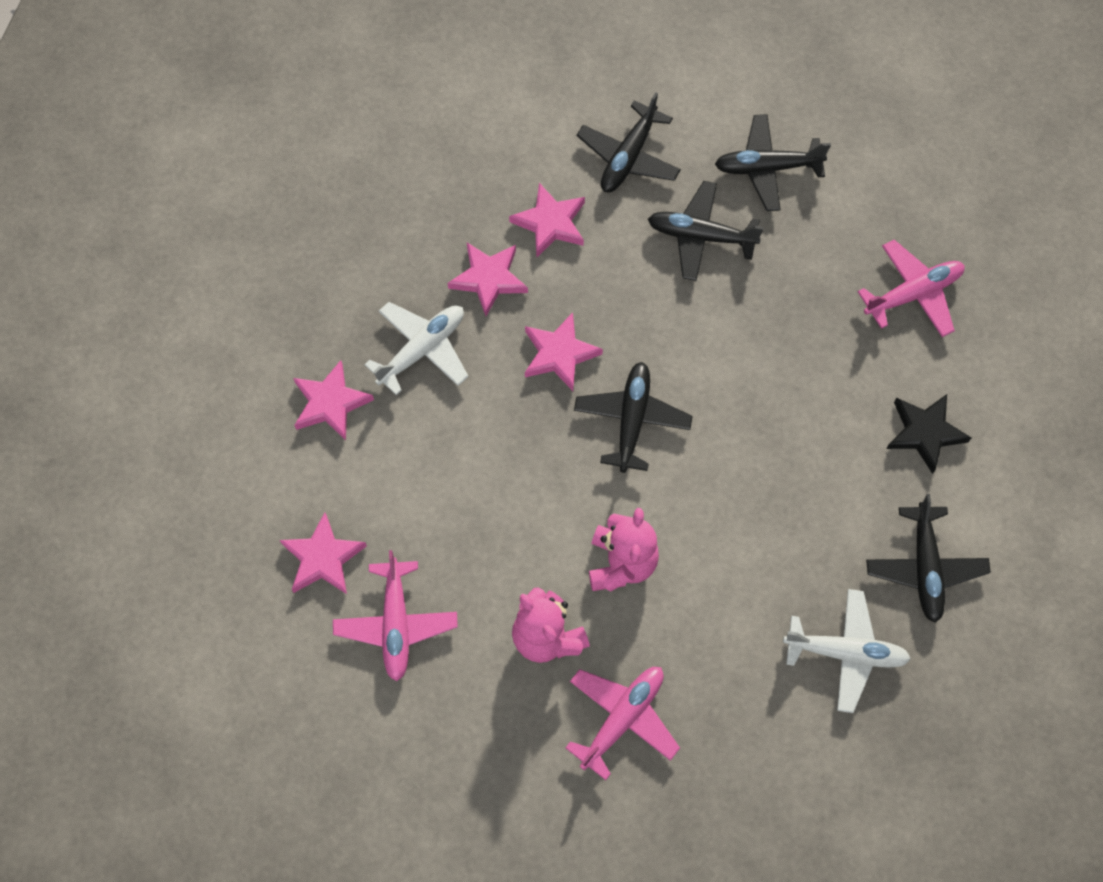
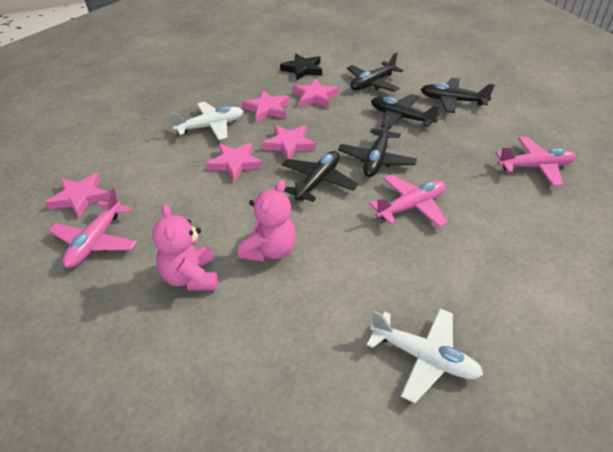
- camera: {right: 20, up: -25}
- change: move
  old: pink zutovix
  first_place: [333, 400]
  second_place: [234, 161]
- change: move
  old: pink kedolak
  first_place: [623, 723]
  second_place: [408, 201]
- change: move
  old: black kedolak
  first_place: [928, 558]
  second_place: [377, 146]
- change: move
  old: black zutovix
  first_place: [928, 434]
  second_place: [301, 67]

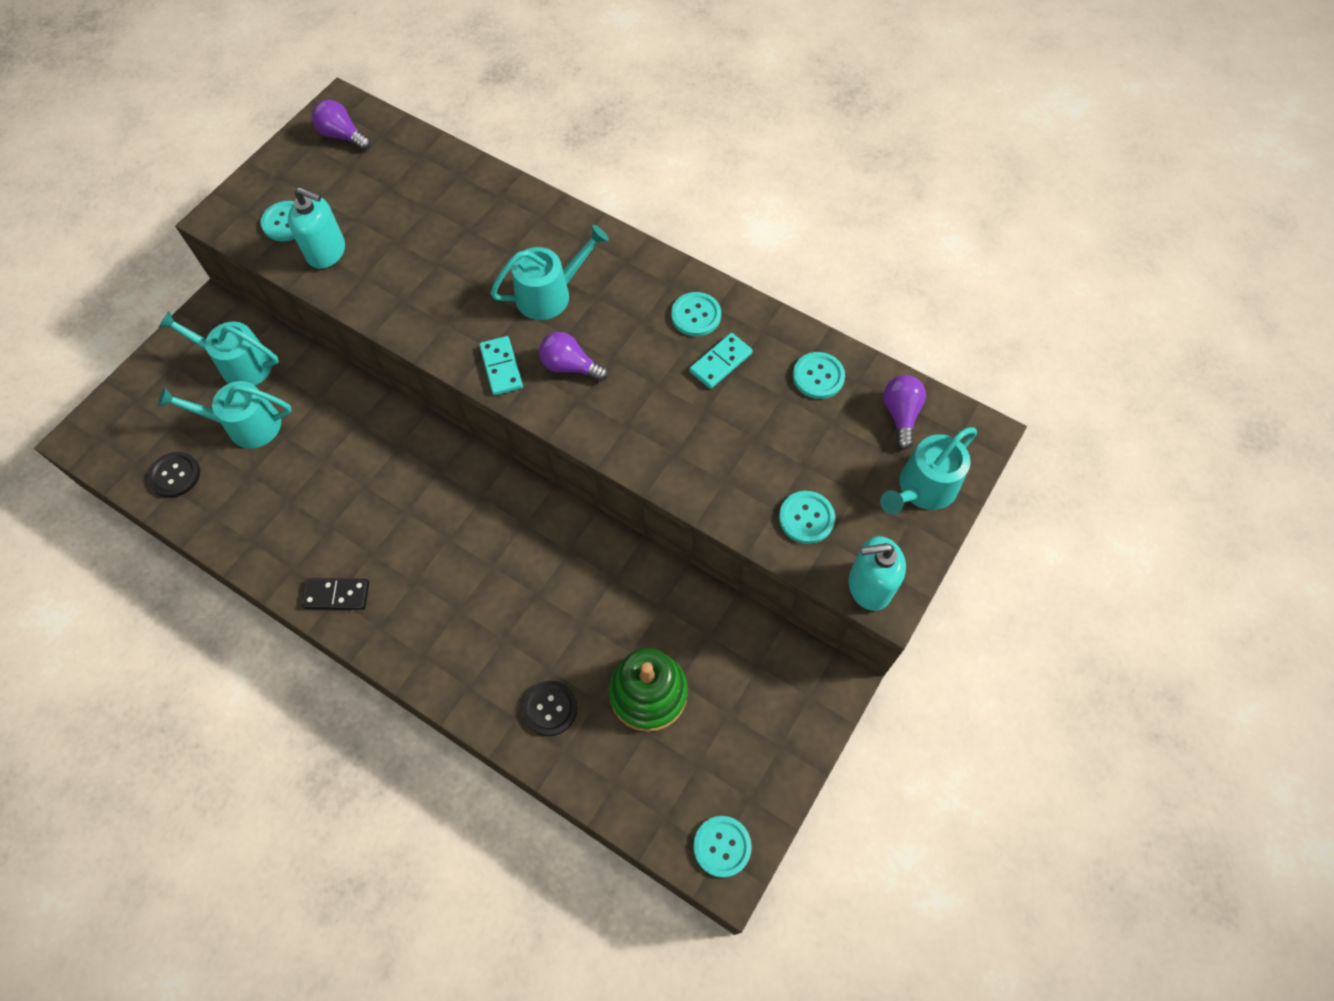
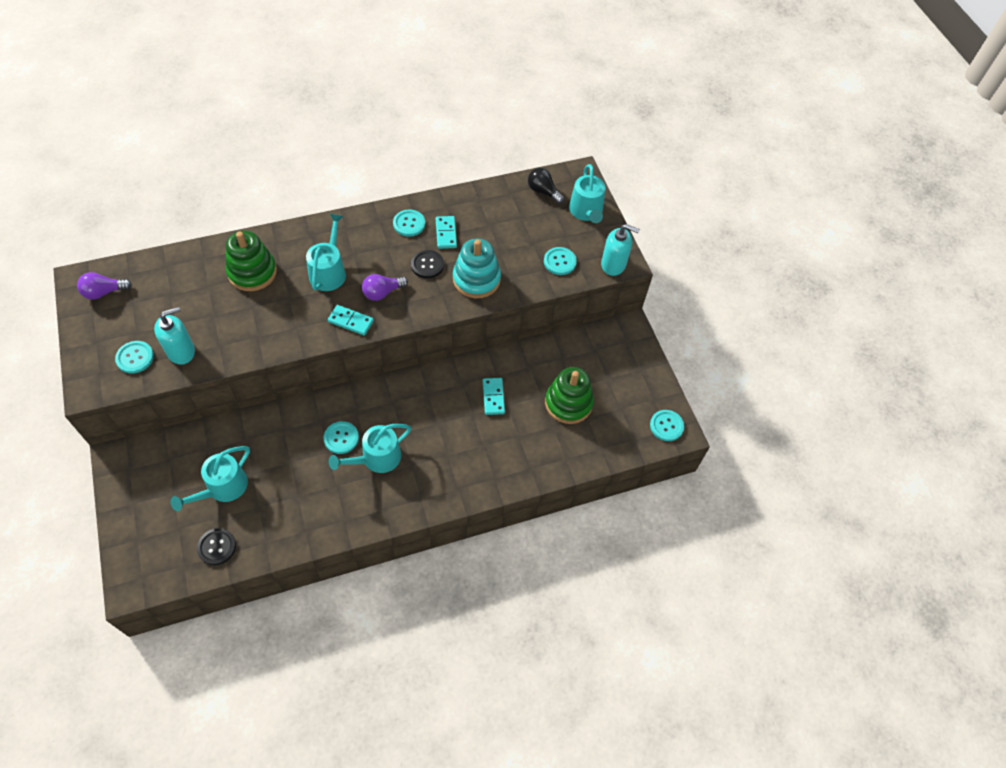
- camera: {right: -55, up: -5}
- change: delete
  old: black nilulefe
  first_place: [335, 594]
- change: insert
  new: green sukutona
  second_place: [251, 261]
- change: insert
  new: turquoise sukutona
  second_place: [477, 268]
- change: insert
  new: turquoise nilulefe
  second_place: [494, 396]
- change: move
  old: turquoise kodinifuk
  first_place: [219, 348]
  second_place: [370, 448]
- change: move
  old: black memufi
  first_place: [549, 708]
  second_place: [427, 264]
- change: move
  old: turquoise memufi
  first_place: [819, 375]
  second_place: [341, 437]
- change: recolor
  old: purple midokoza
  new: black midokoza
  first_place: [905, 412]
  second_place: [546, 186]
- change: rotate
  old: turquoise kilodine
  first_place: [877, 573]
  second_place: [620, 250]
  degrees: -105

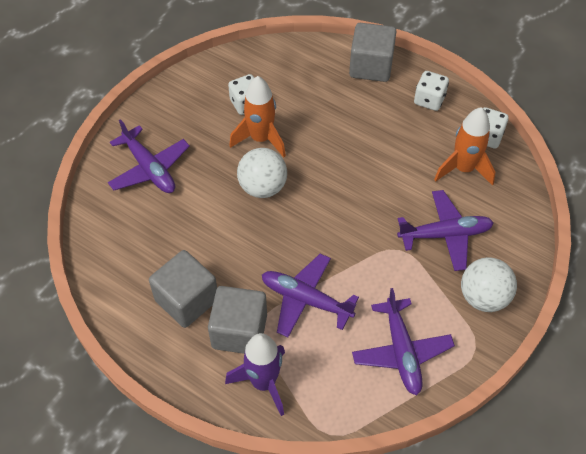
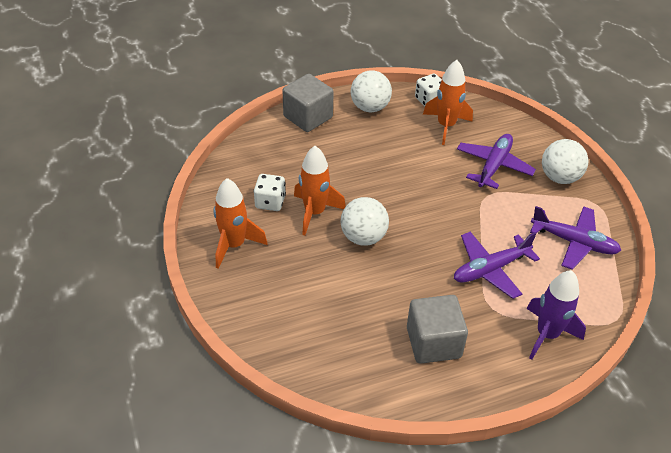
- camera: {right: -55, up: -10}
- change: delete
  old: purple kedolak
  first_place: [149, 156]
- change: delete
  old: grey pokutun
  first_place: [237, 320]
- change: insert
  new: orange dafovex
  second_place: [240, 223]
- change: replace
  old: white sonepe
  new: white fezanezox
  first_place: [431, 91]
  second_place: [371, 91]

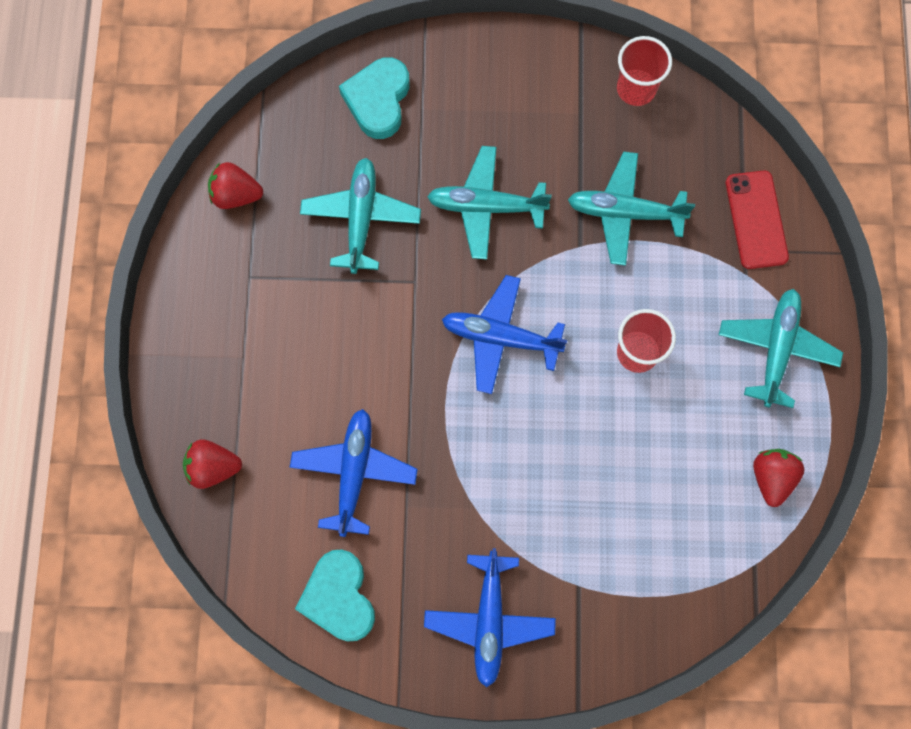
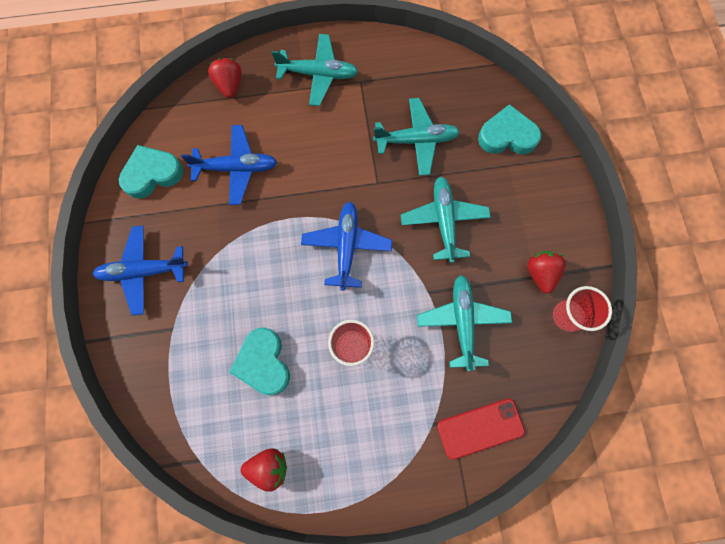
- camera: {right: 80, up: 0}
- change: insert
  new: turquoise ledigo
  second_place: [259, 361]
- change: move
  old: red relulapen
  first_place: [235, 185]
  second_place: [546, 272]
- change: move
  old: turquoise kedolak
  first_place: [781, 348]
  second_place: [314, 70]

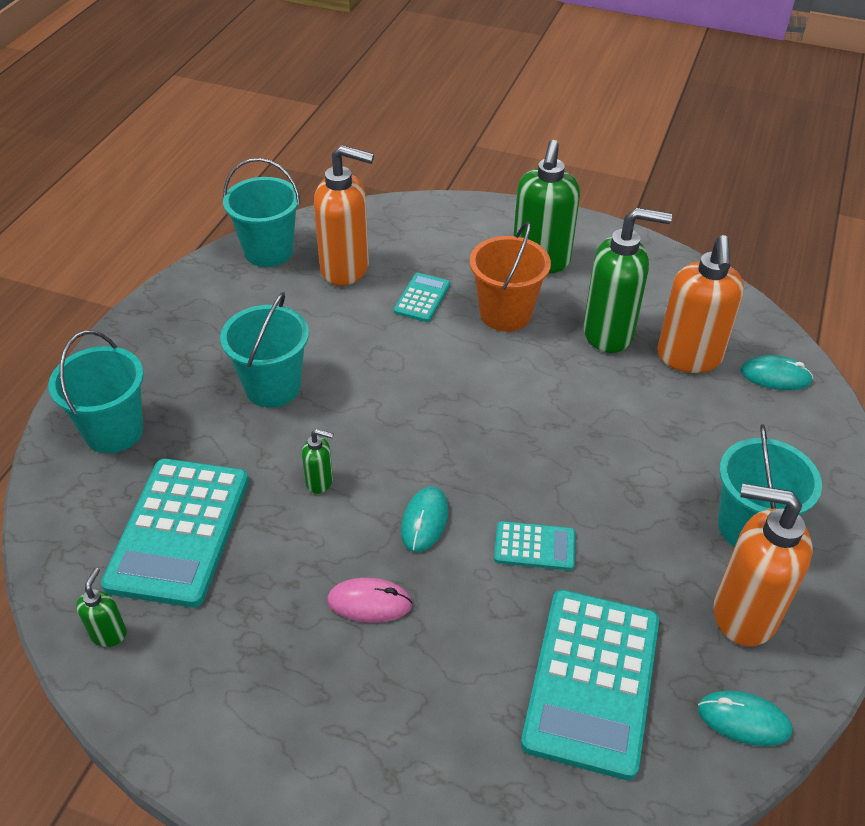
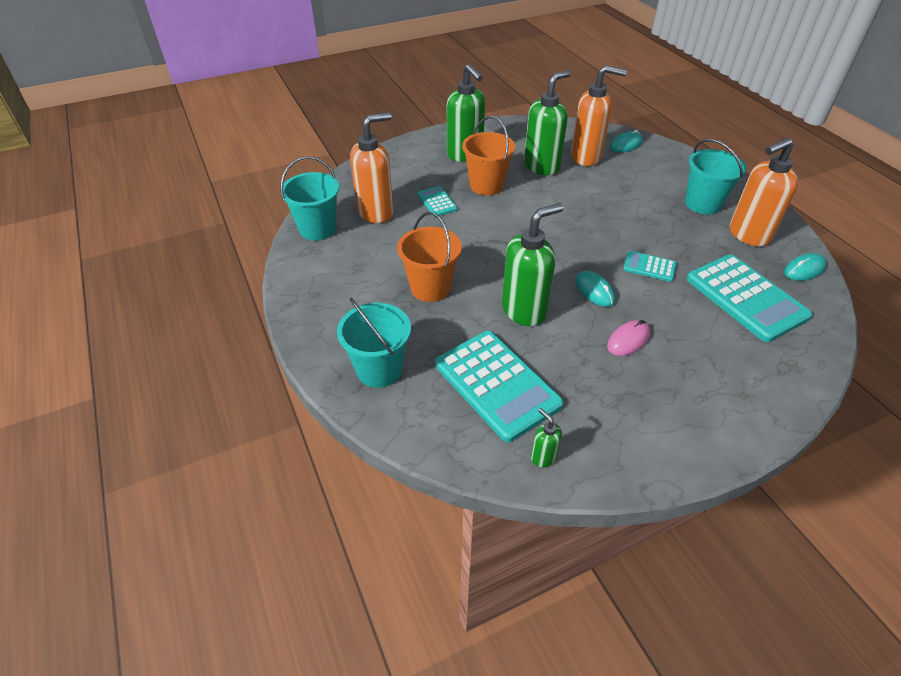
- camera: {right: -45, up: 0}
- change: recolor
  old: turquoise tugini
  new: orange tugini
  first_place: [264, 350]
  second_place: [429, 257]
- change: rotate
  old: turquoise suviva
  first_place: [534, 546]
  second_place: [650, 266]
  degrees: -120
- change: rotate
  old: orange kilodine
  first_place: [700, 304]
  second_place: [599, 115]
  degrees: -45
- change: resize
  old: green kilodine
  first_place: [318, 461]
  second_place: [533, 264]
  factor: 2.2

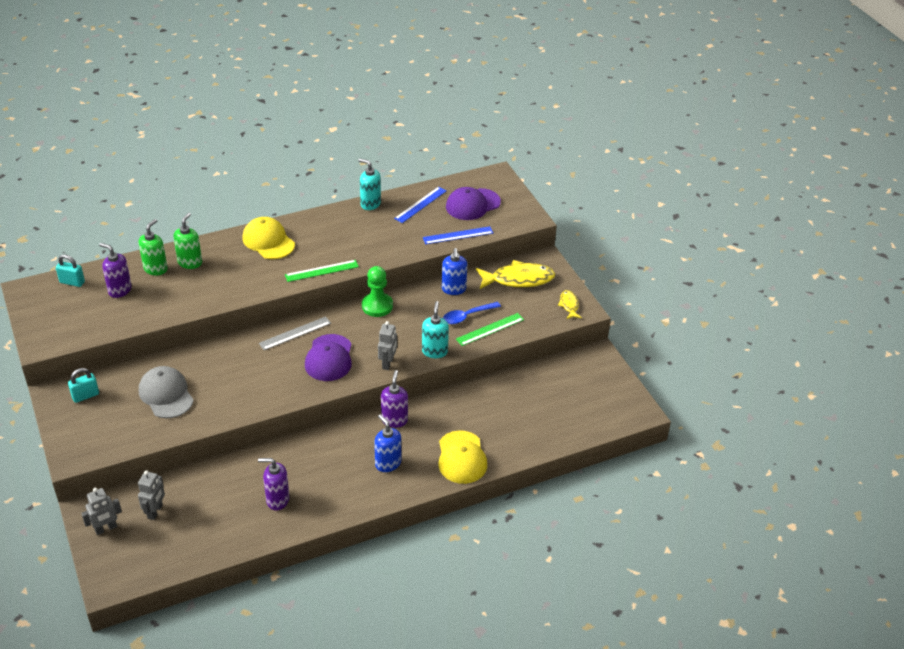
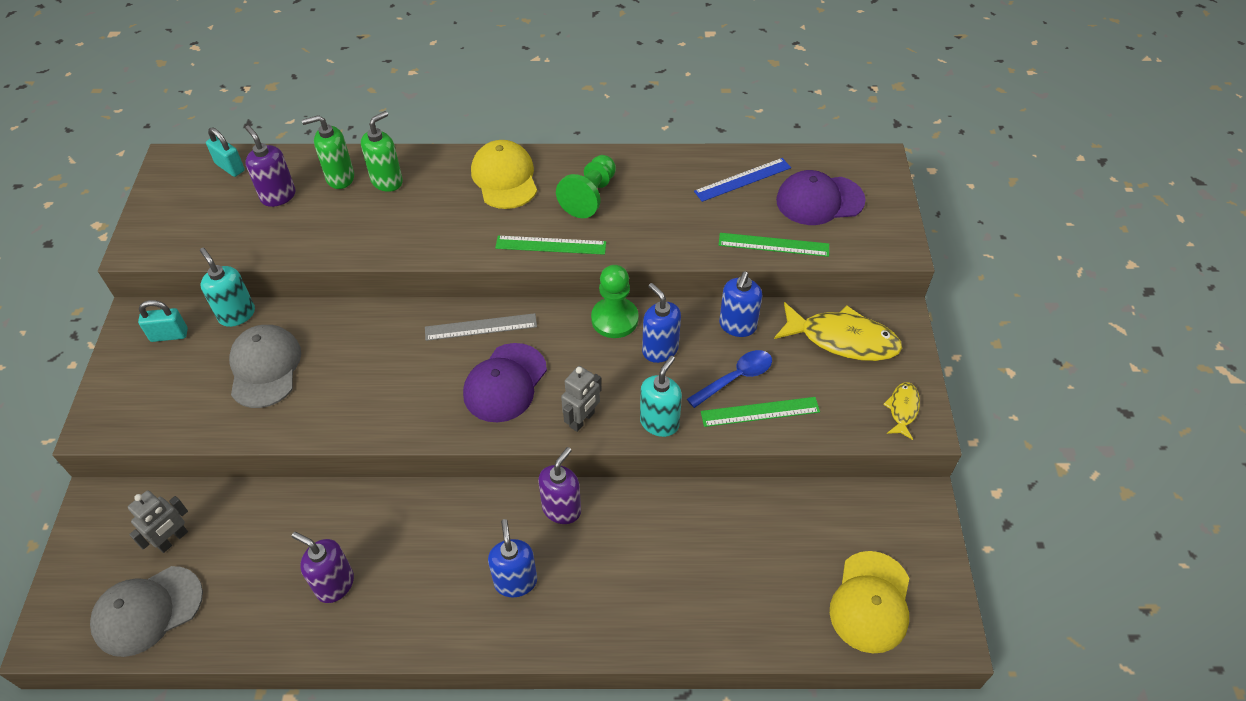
- camera: {right: 25, up: 10}
- change: delete
  old: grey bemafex
  first_place: [101, 511]
- change: insert
  new: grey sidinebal
  second_place: [146, 611]
- change: insert
  new: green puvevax
  second_place: [586, 186]
- change: insert
  new: blue kilodine
  second_place: [661, 323]
- change: move
  old: turquoise kilodine
  first_place: [369, 184]
  second_place: [227, 287]
- change: move
  old: yellow sidinebal
  first_place: [463, 457]
  second_place: [869, 602]
- change: recolor
  old: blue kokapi
  new: green kokapi
  first_place: [458, 235]
  second_place: [774, 245]
- change: rotate
  old: green kilodine
  first_place: [153, 247]
  second_place: [328, 152]
  degrees: -150
- change: rotate
  old: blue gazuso
  first_place: [472, 313]
  second_place: [729, 379]
  degrees: 150

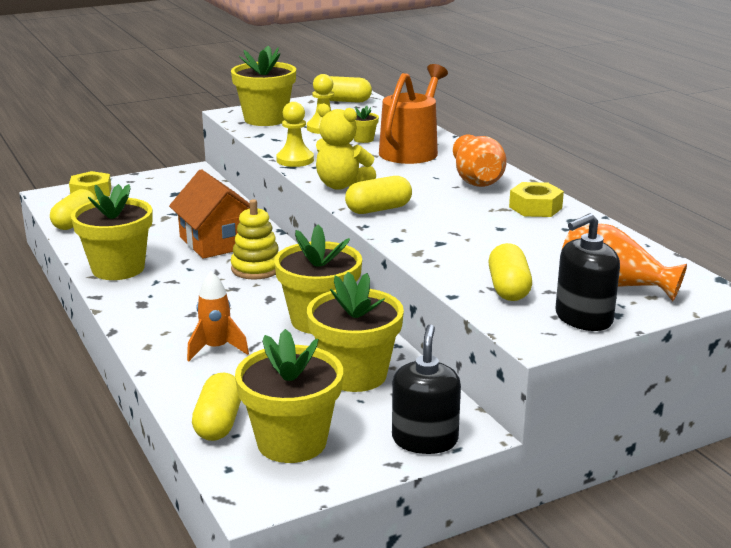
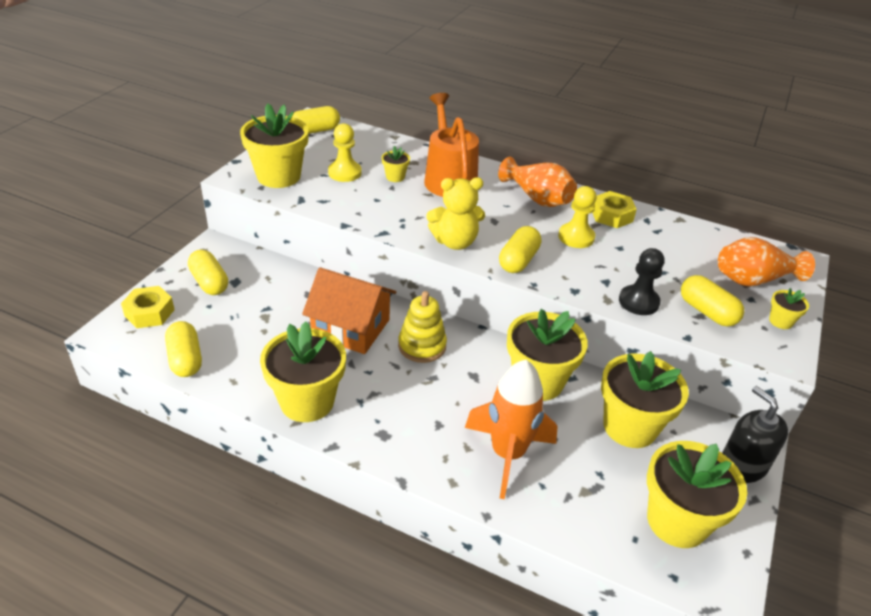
- camera: {right: -40, up: 15}
- change: insert
  new: black puvevax
  second_place: [642, 281]
- change: move
  old: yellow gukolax
  first_place: [216, 406]
  second_place: [208, 272]
- change: move
  old: yellow puvevax
  first_place: [295, 134]
  second_place: [577, 217]
- change: replace
  old: black kilodine
  new: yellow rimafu
  first_place: [588, 272]
  second_place: [789, 308]
- change: resize
  old: orange dafovex
  first_place: [218, 316]
  second_place: [511, 429]
  factor: 1.66

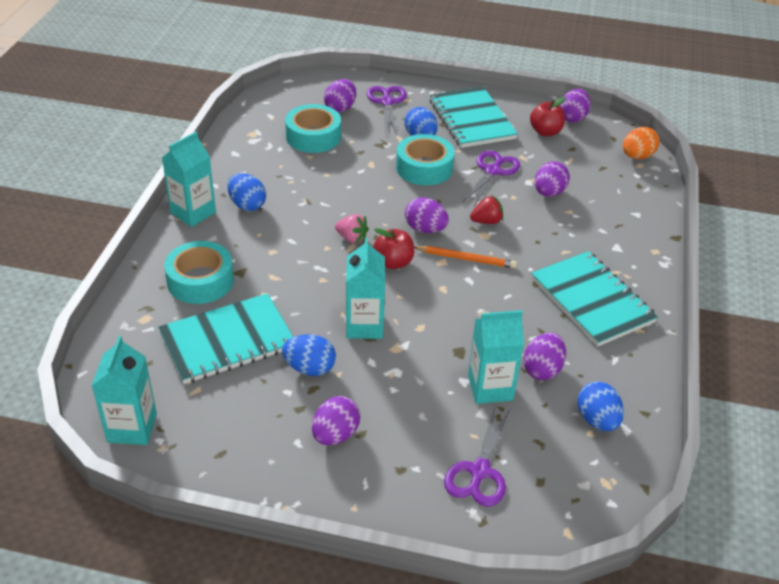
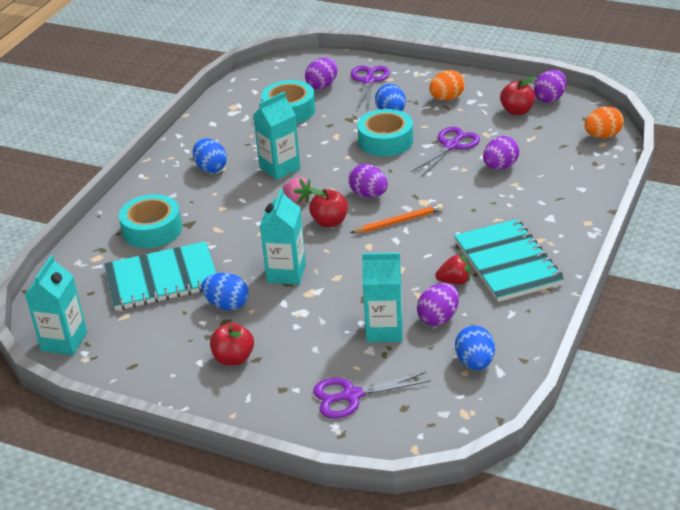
- camera: {right: 15, up: -5}
- change: move
  old: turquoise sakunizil
  first_place: [189, 179]
  second_place: [276, 136]
- change: move
  old: red relulapen
  first_place: [486, 209]
  second_place: [452, 269]
- change: replace
  old: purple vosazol
  new: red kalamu
  first_place: [336, 420]
  second_place: [232, 344]
- change: replace
  old: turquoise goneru
  new: orange vosazol
  first_place: [474, 117]
  second_place: [447, 85]
- change: rotate
  old: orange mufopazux
  first_place: [465, 257]
  second_place: [397, 218]
  degrees: -45
- change: rotate
  old: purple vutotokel
  first_place: [477, 457]
  second_place: [371, 395]
  degrees: 45

